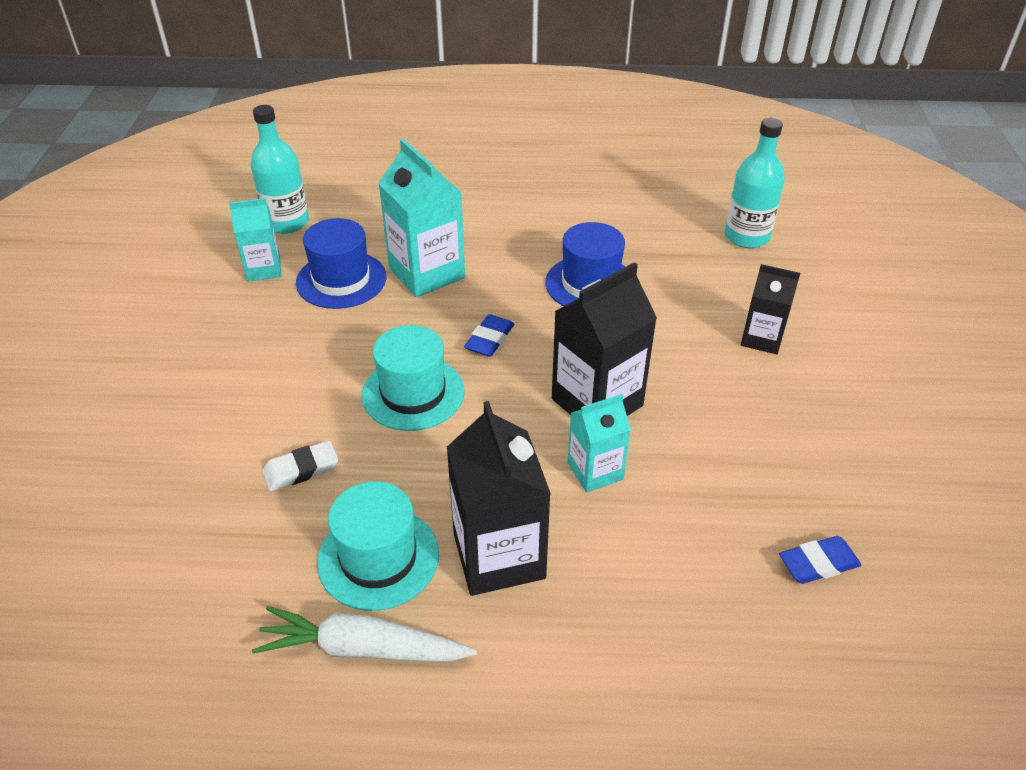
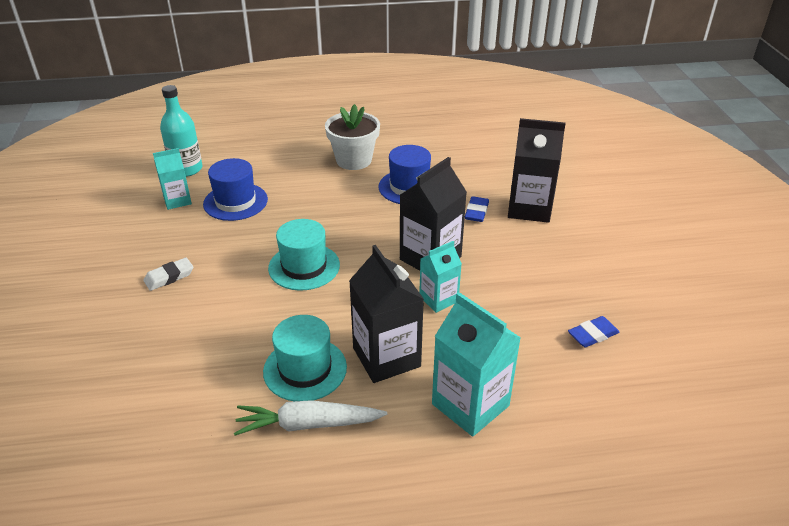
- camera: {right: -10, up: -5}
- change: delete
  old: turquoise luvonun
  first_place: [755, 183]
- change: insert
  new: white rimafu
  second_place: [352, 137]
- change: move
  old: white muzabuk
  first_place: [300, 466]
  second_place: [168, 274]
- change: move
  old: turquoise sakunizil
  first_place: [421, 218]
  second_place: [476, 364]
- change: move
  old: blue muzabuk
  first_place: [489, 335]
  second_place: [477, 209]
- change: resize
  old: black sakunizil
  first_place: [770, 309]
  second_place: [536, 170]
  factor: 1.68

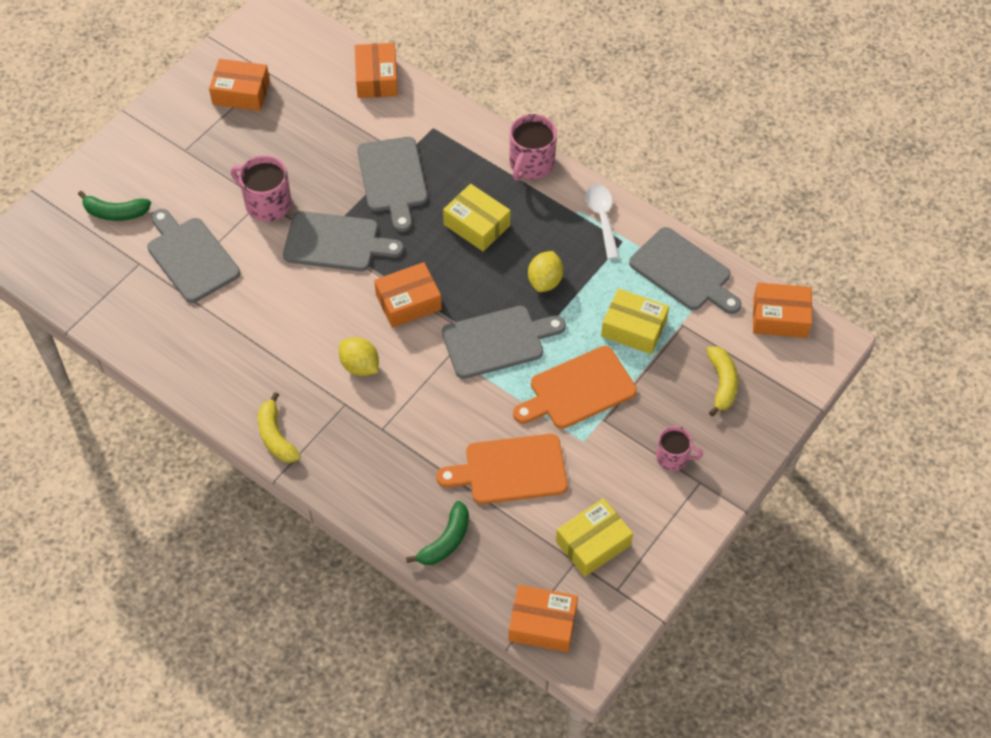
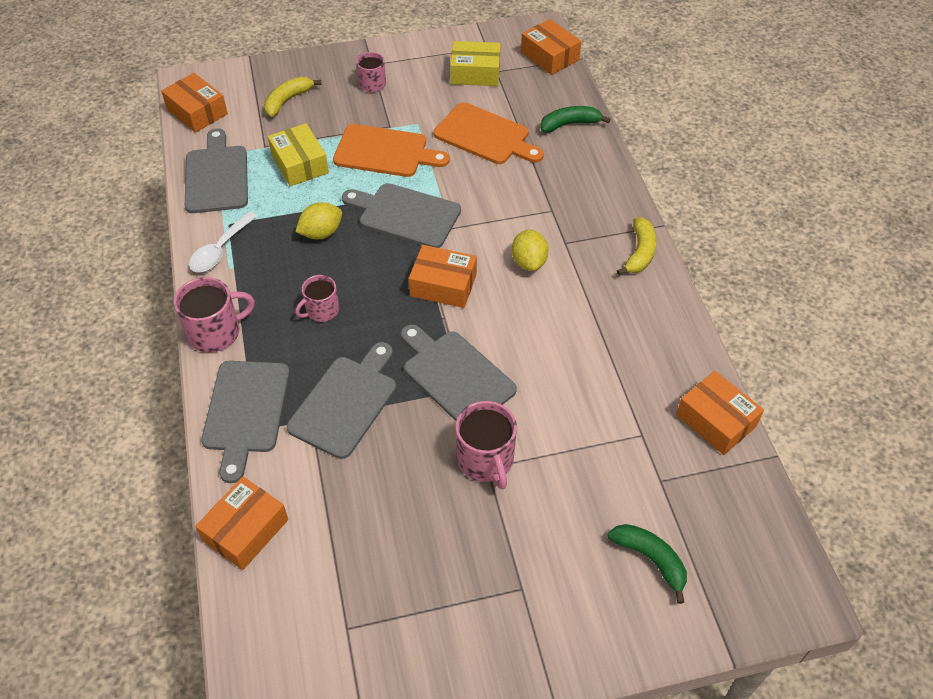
- camera: {right: -140, up: -5}
- change: move
  old: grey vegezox
  first_place: [193, 256]
  second_place: [245, 422]
- change: move
  old: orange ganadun
  first_place: [239, 85]
  second_place: [720, 413]
- change: replace
  old: yellow ganadun
  new: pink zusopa
  first_place: [477, 217]
  second_place: [317, 298]

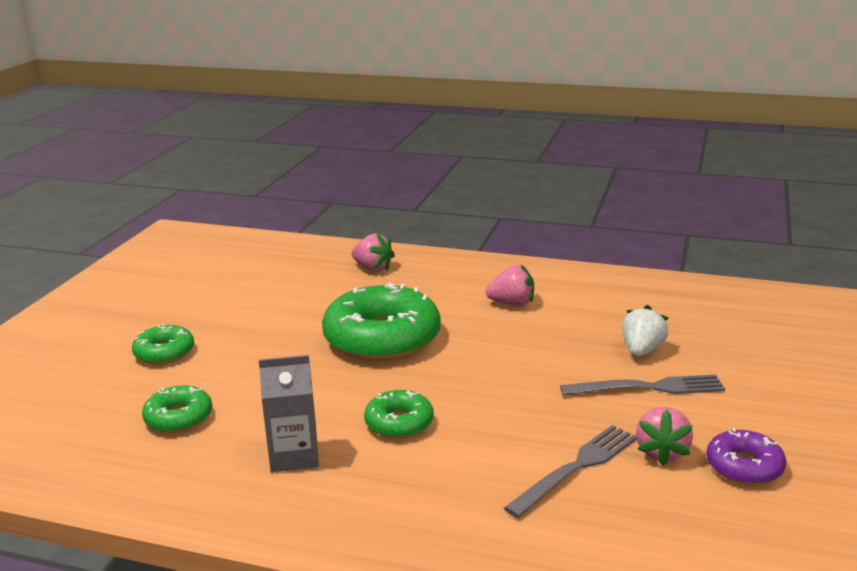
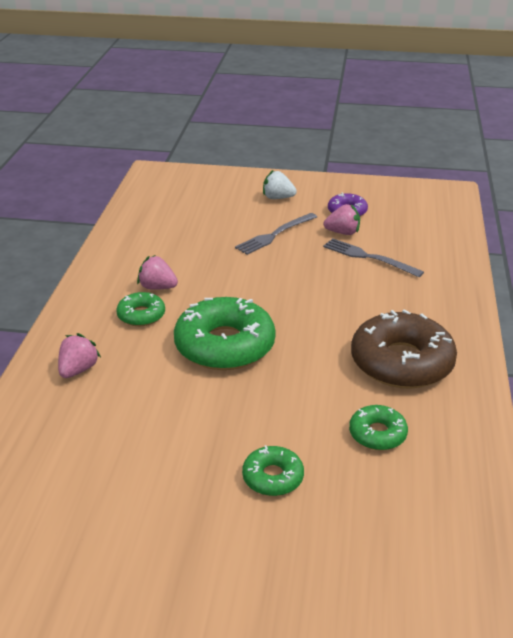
- camera: {right: -100, up: 10}
- change: move
  old: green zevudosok
  first_place: [399, 414]
  second_place: [140, 309]
- change: move
  old: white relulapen
  first_place: [645, 331]
  second_place: [280, 184]
- change: replace
  old: grey sakunizil
  new: brown zevudosok
  first_place: [289, 413]
  second_place: [404, 349]
- change: rotate
  old: pink relulapen
  first_place: [510, 285]
  second_place: [157, 272]
  degrees: -60
- change: rotate
  old: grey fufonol
  first_place: [642, 385]
  second_place: [276, 234]
  degrees: -120

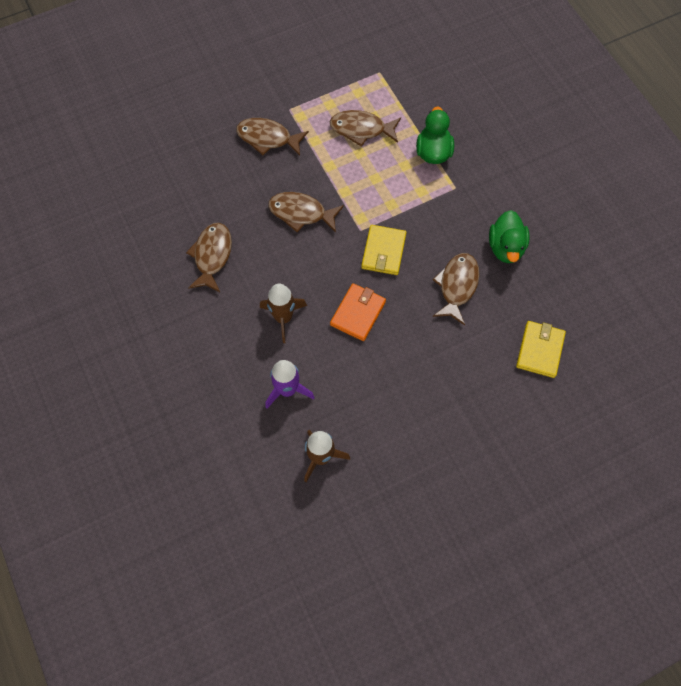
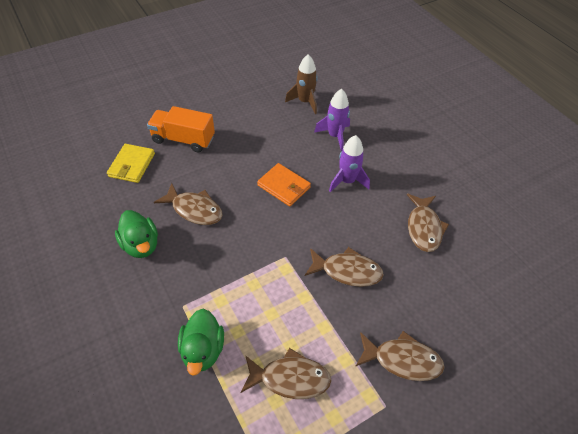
- camera: {right: 175, up: -15}
- change: delete
  old: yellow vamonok
  first_place: [384, 250]
- change: insert
  new: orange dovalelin
  second_place: [181, 129]
- change: recolor
  old: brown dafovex
  new: purple dafovex
  first_place: [283, 313]
  second_place: [349, 163]
- change: rotate
  old: orange vamonok
  first_place: [358, 312]
  second_place: [284, 184]
  degrees: -75
- change: rotate
  old: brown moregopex
  first_place: [456, 289]
  second_place: [188, 204]
  degrees: -75
- change: rotate
  old: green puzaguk
  first_place: [509, 236]
  second_place: [136, 234]
  degrees: 150

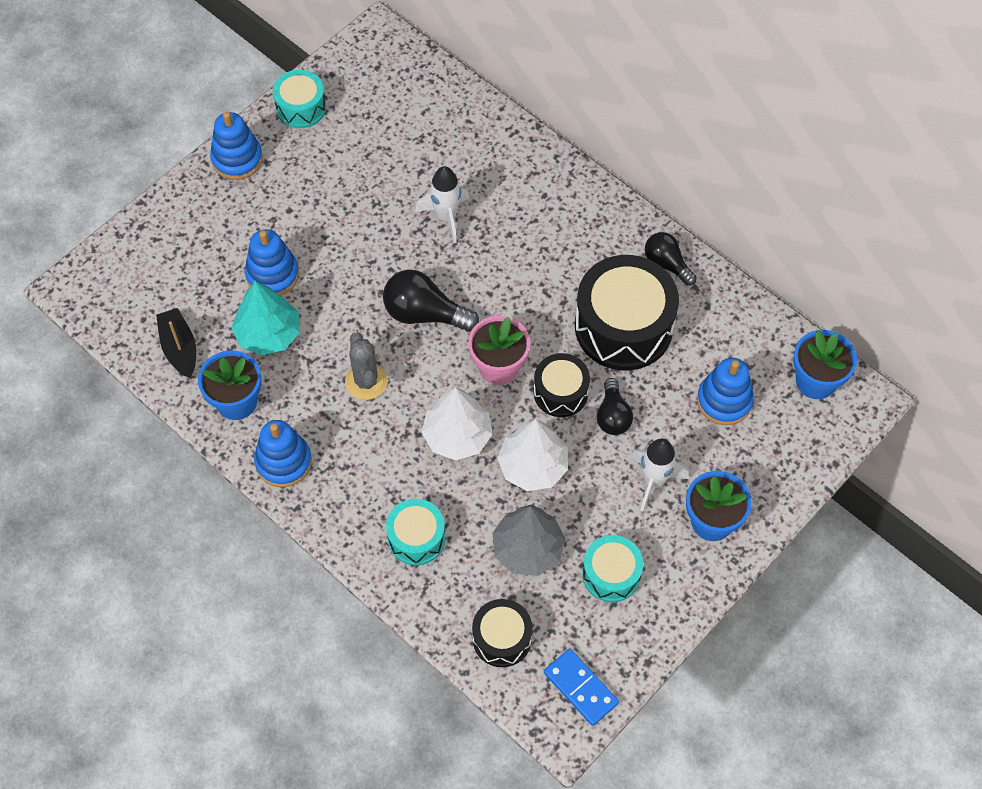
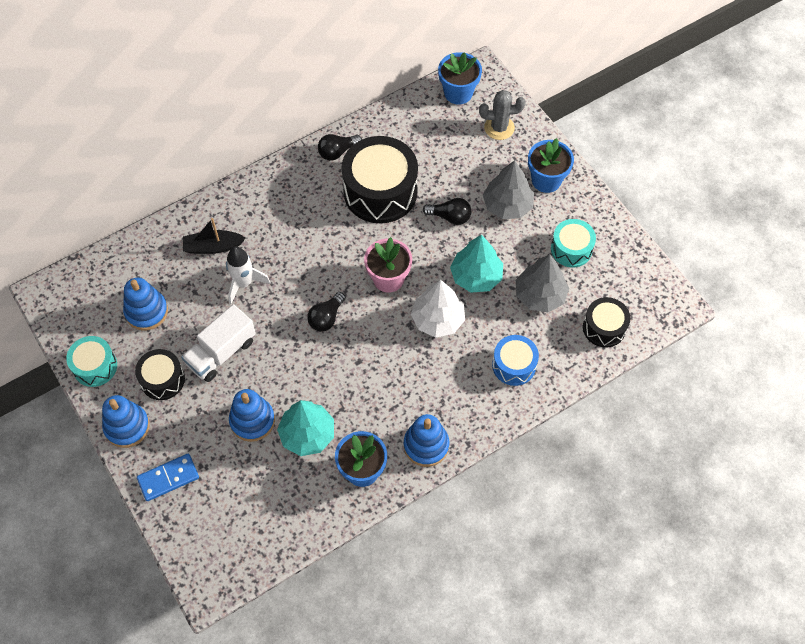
- camera: {right: -75, up: 0}
- change: insert
  new: white dovalelin
  second_place: [218, 343]
- change: move
  old: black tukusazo
  first_place: [176, 343]
  second_place: [214, 236]
- change: move
  old: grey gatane
  first_place: [366, 366]
  second_place: [502, 115]
- change: move
  old: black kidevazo
  first_place: [561, 385]
  second_place: [160, 374]
- change: move
  old: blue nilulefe
  first_place: [581, 687]
  second_place: [168, 477]
- change: move
  old: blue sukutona
  first_place: [725, 391]
  second_place: [145, 304]
- change: replace
  old: white dafovex
  new: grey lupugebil
  first_place: [660, 474]
  second_place: [508, 189]
- change: recolor
  old: turquoise kidevazo
  new: blue kidevazo
  first_place: [415, 532]
  second_place: [515, 360]
- change: recolor
  old: white lupugebil
  new: turquoise lupugebil
  first_place: [532, 455]
  second_place: [476, 263]
- change: resize
  old: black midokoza
  first_place: [431, 301]
  second_place: [326, 312]
  factor: 0.65

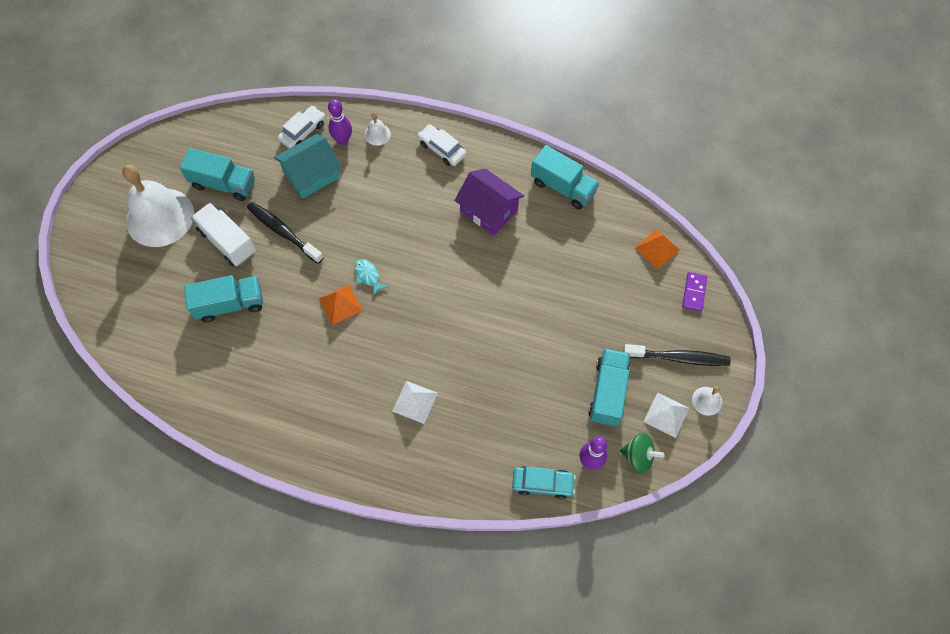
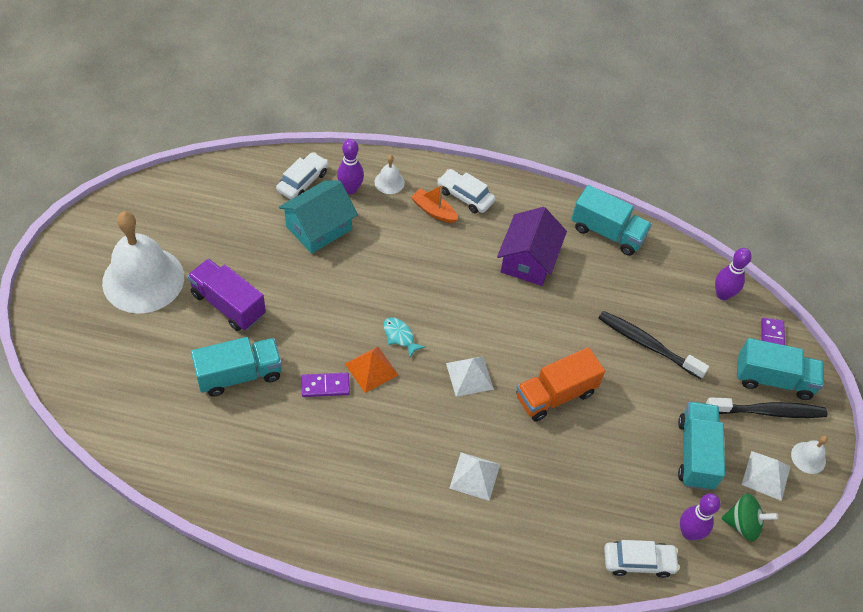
- camera: {right: -10, up: -10}
- change: insert
  new: purple nilulefe
  second_place: [325, 385]
- change: insert
  new: orange tukusazo
  second_place: [434, 204]
- change: insert
  new: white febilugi
  second_place: [470, 376]
- change: insert
  new: orange dovalelin
  second_place: [560, 384]
- change: move
  old: turquoise dovalelin
  first_place: [217, 174]
  second_place: [780, 369]
- change: move
  old: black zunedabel
  first_place: [285, 233]
  second_place: [653, 345]
- change: replace
  old: orange febilugi
  new: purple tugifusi
  first_place: [657, 249]
  second_place: [733, 274]
- change: recolor
  old: white dovalelin
  new: purple dovalelin
  first_place: [223, 234]
  second_place: [226, 295]
- change: recolor
  old: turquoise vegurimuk
  new: white vegurimuk
  first_place: [544, 482]
  second_place: [642, 559]
- change: rotate
  old: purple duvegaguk
  first_place: [489, 202]
  second_place: [532, 246]
  degrees: 75

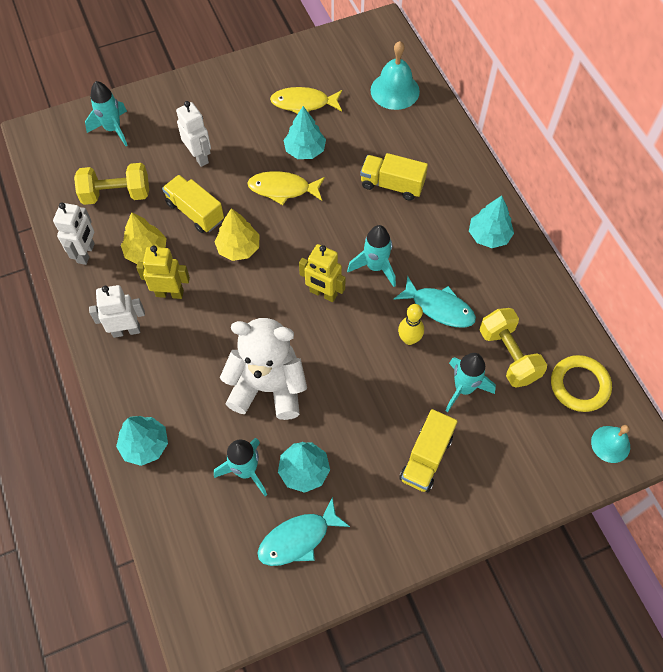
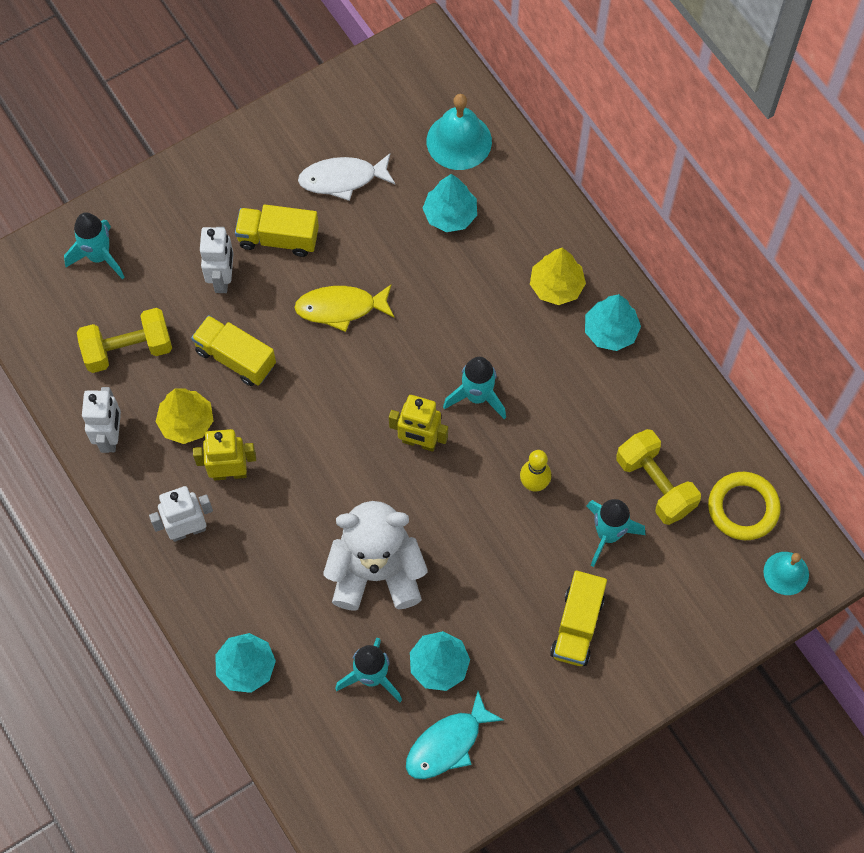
- camera: {right: -10, up: 5}
- change: delete
  old: turquoise moregopex
  first_place: [435, 302]
- change: move
  old: yellow lupugebil
  first_place: [237, 234]
  second_place: [558, 276]
- change: move
  old: turquoise lupugebil
  first_place: [305, 132]
  second_place: [450, 203]
- change: move
  old: yellow dovalelin
  first_place: [394, 177]
  second_place: [277, 231]
- change: recolor
  old: yellow moregopex
  new: white moregopex
  first_place: [306, 100]
  second_place: [347, 177]
- change: rotate
  old: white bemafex
  first_place: [193, 134]
  second_place: [217, 260]
  degrees: 45

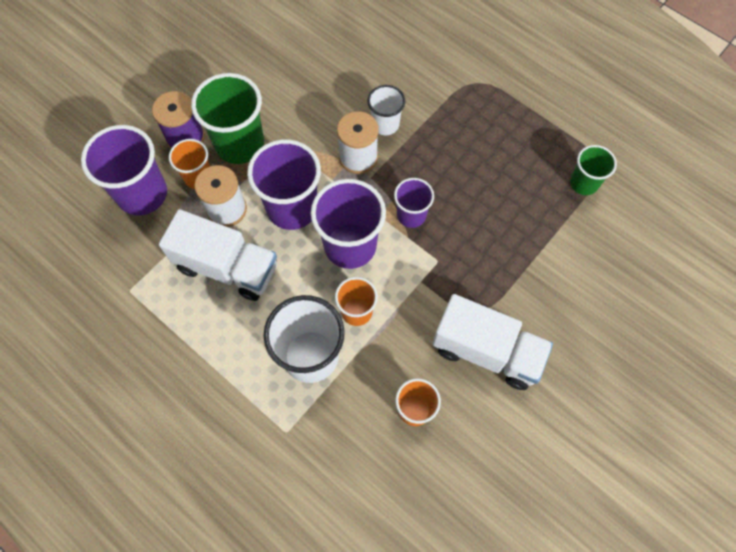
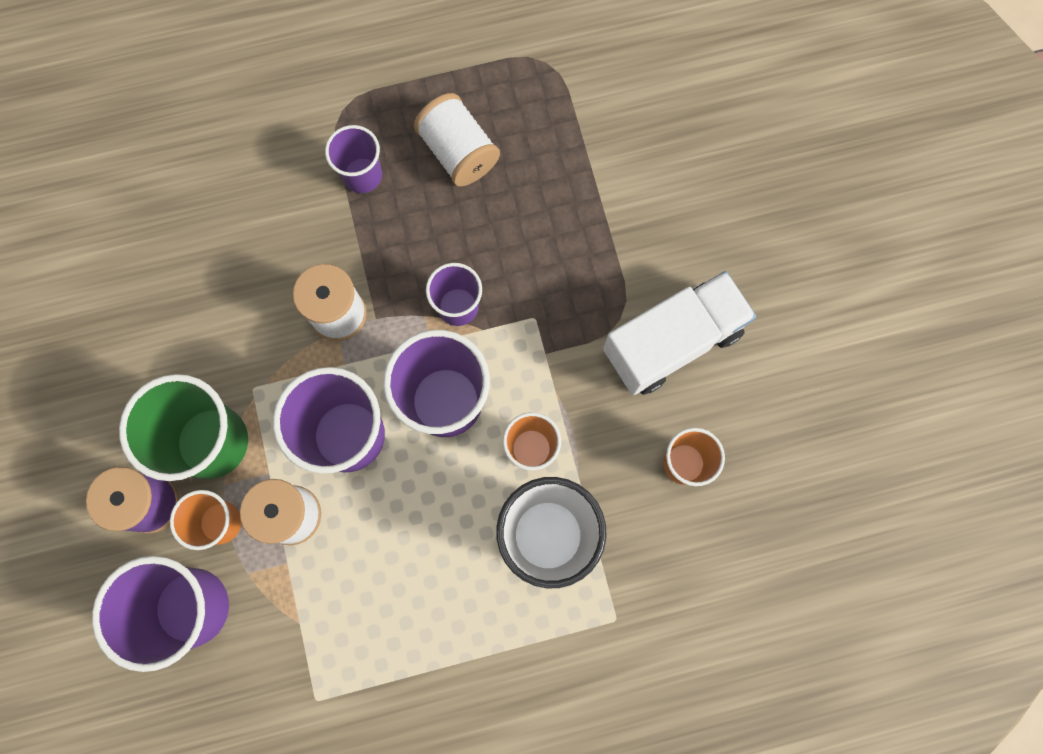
- camera: {right: -55, up: 10}
- change: delete
  old: white dovalelin
  first_place: [218, 255]
- change: delete
  old: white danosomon
  first_place: [386, 110]
- change: delete
  old: green danosomon
  first_place: [593, 170]
- change: insert
  new: purple danosomon
  second_place: [353, 159]
- change: insert
  new: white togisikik
  second_place: [457, 140]

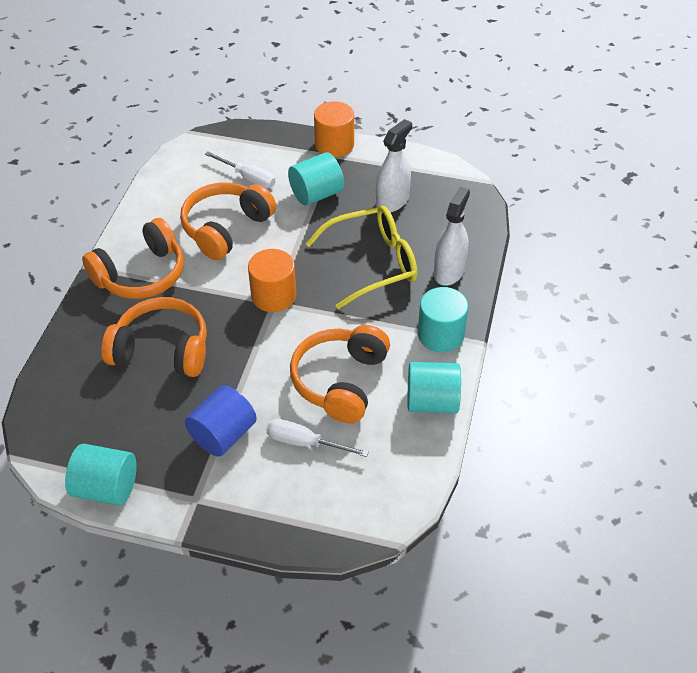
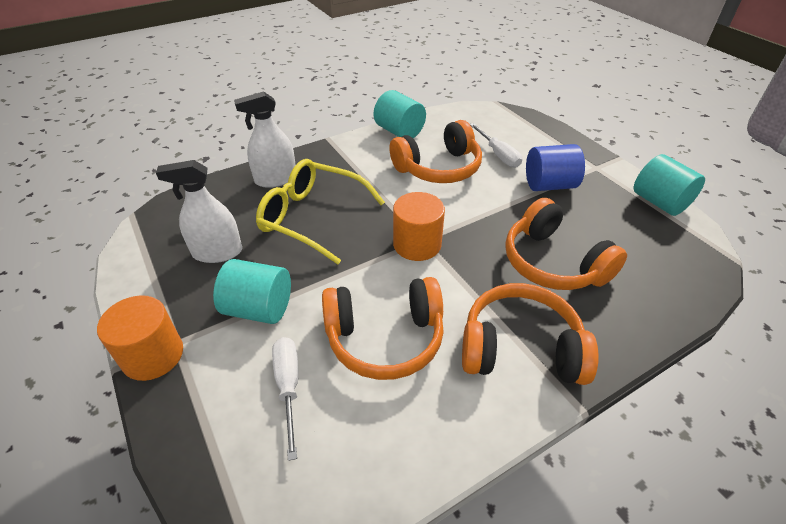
- camera: {right: -135, up: -5}
- change: delete
  old: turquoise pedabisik
  first_place: [443, 319]

